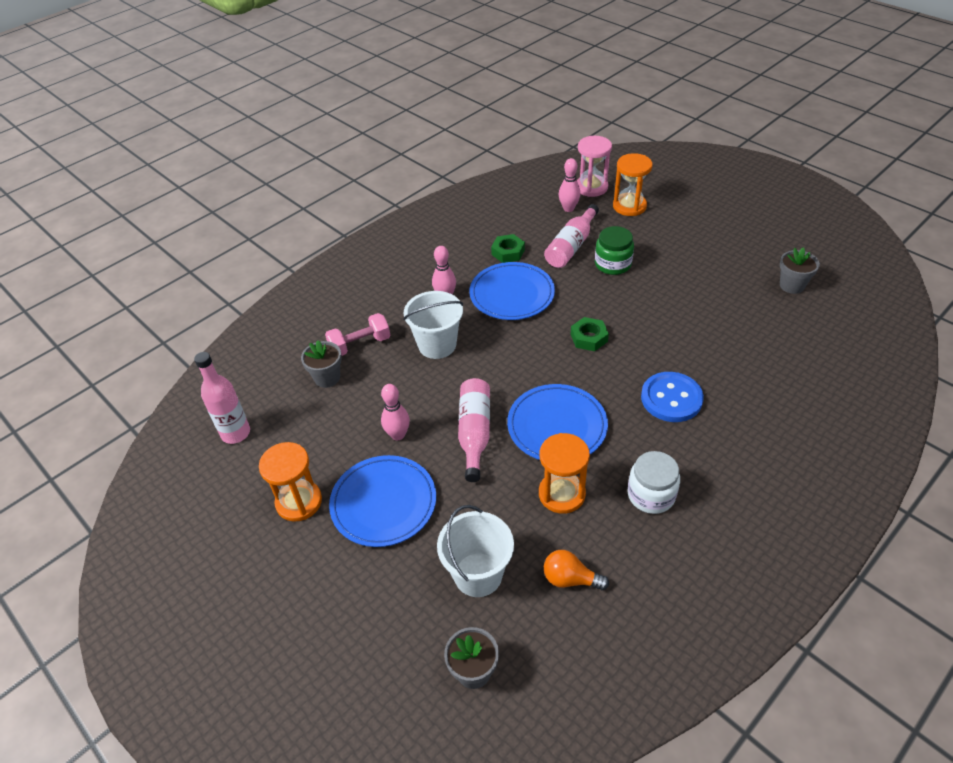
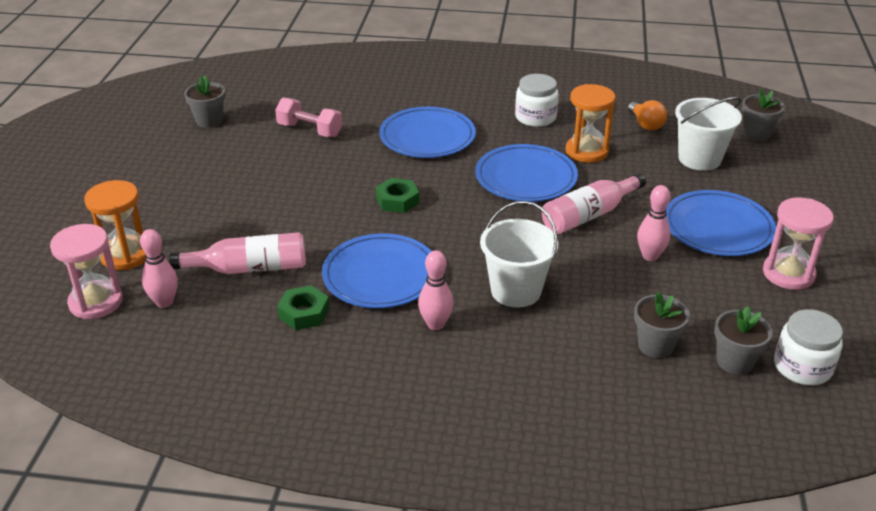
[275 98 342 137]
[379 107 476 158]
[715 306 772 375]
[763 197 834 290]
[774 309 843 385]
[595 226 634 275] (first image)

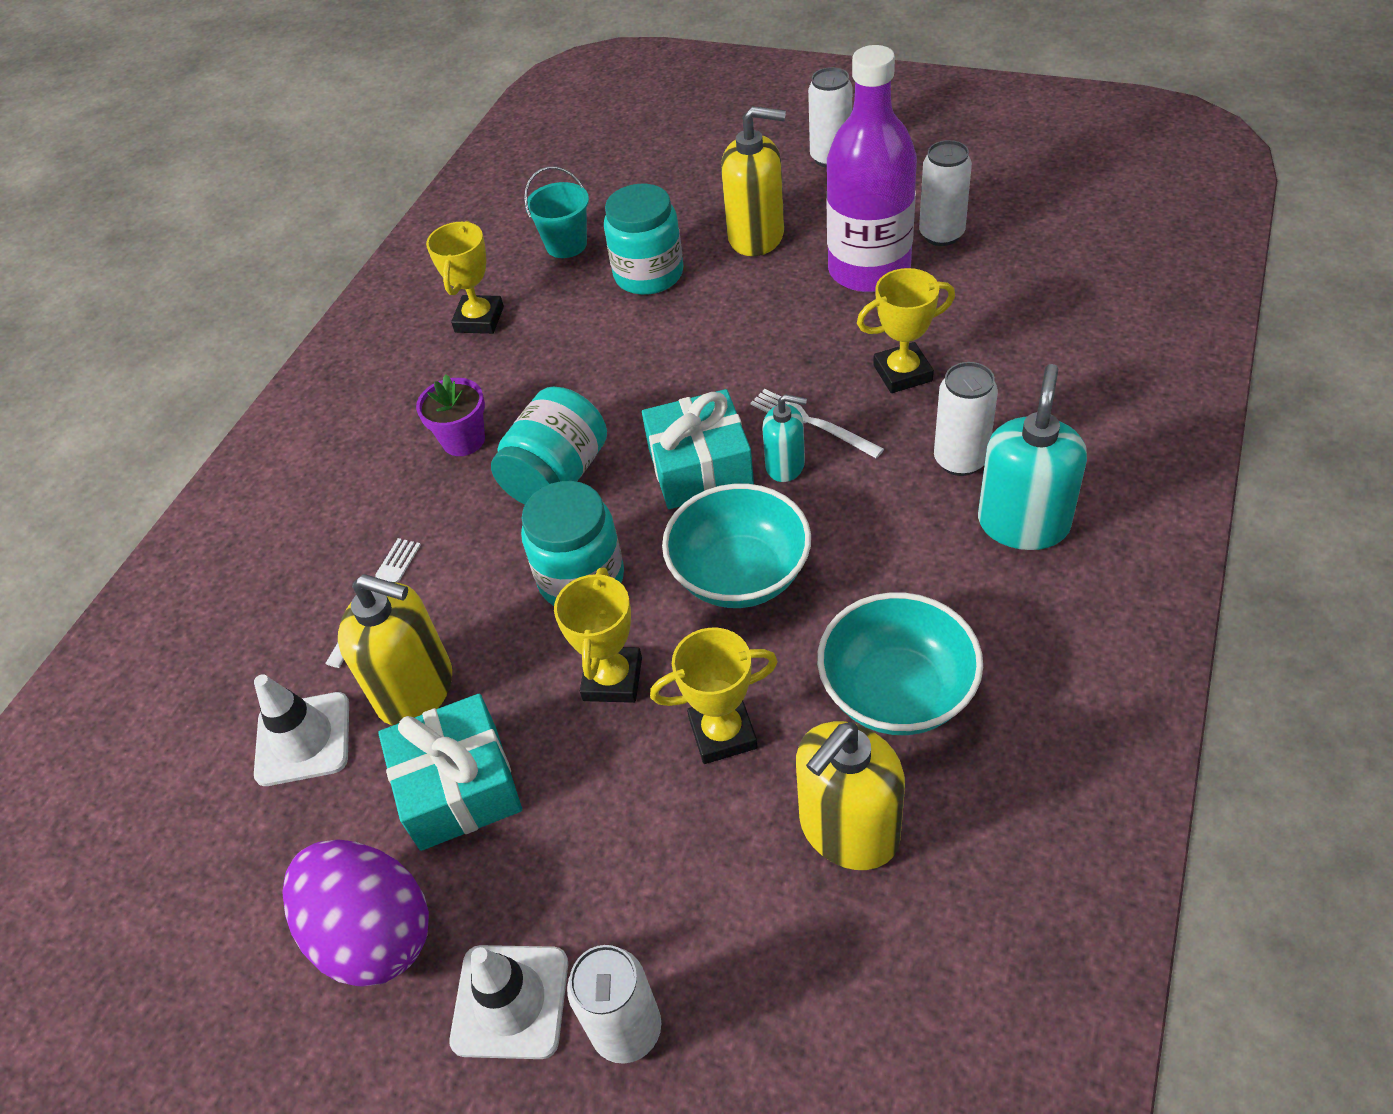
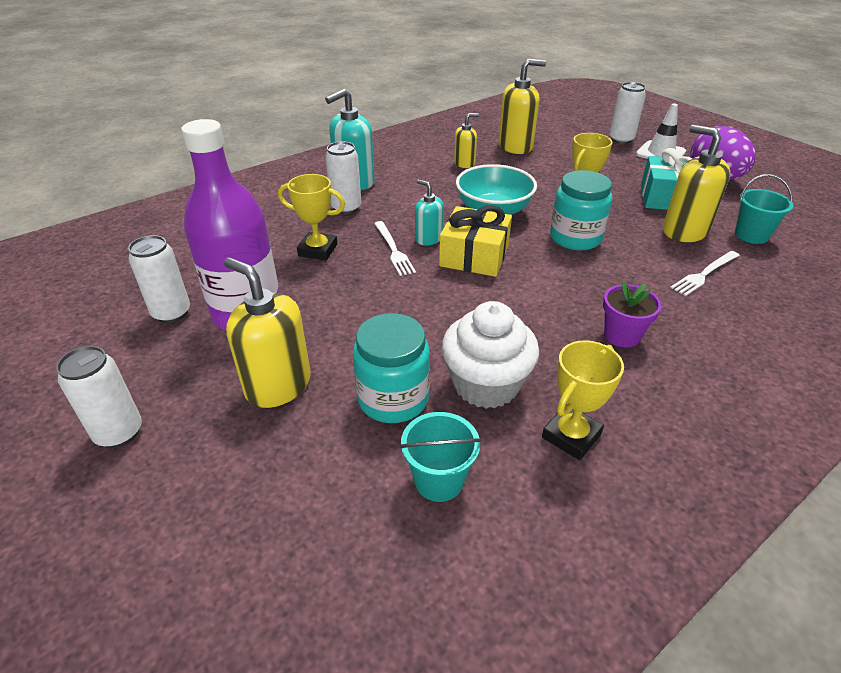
[439 205 512 277]
[442 301 539 409]
[454 113 479 168]
[735 174 794 244]
[491 386 607 505] (first image)
[650 628 778 764] (first image)

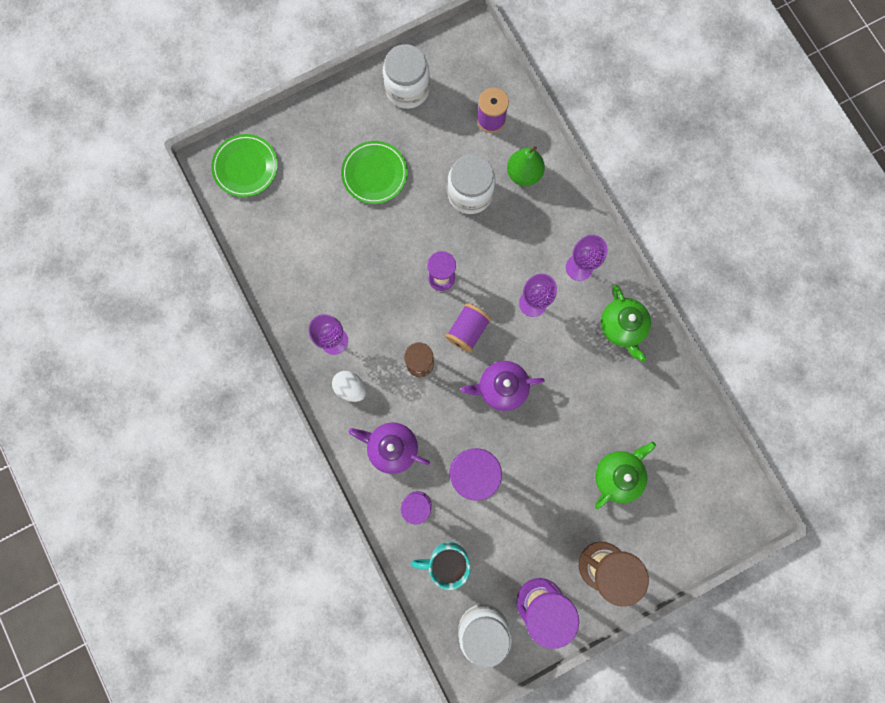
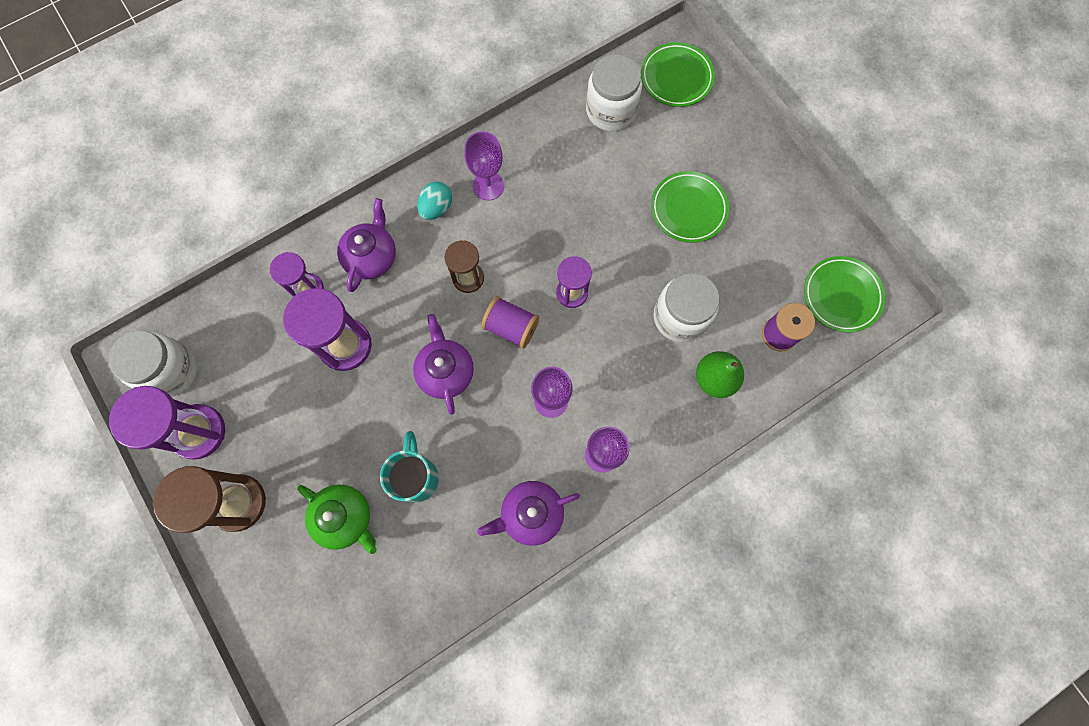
[380 431 439 503]
[417 182 452 220]
[477 481 580 546]
[586 54 642 131]
[804 256 885 332]

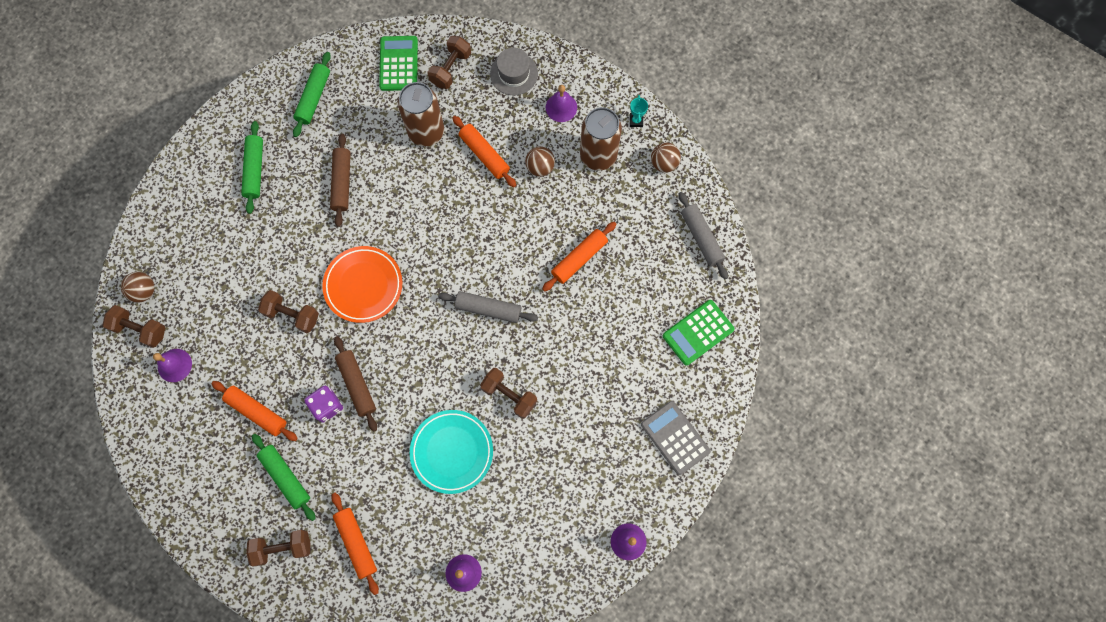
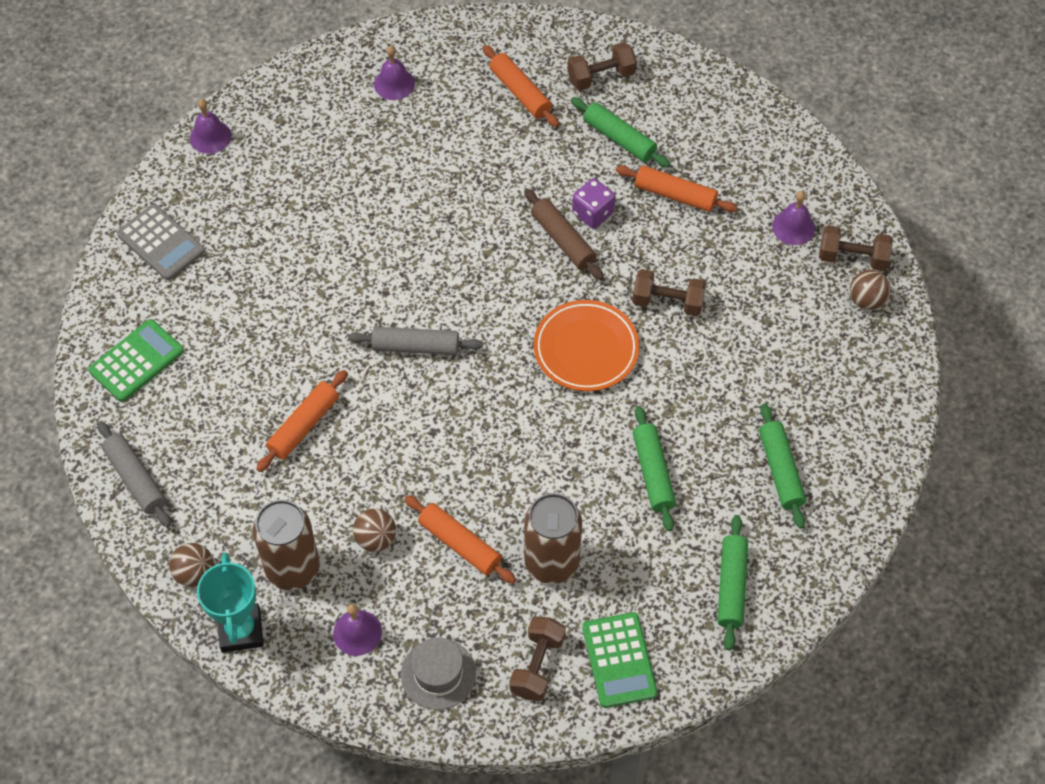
[197 553 263 652]
[633 406 676 531]
[410 410 493 494] (first image)
[480 368 537 419] (first image)

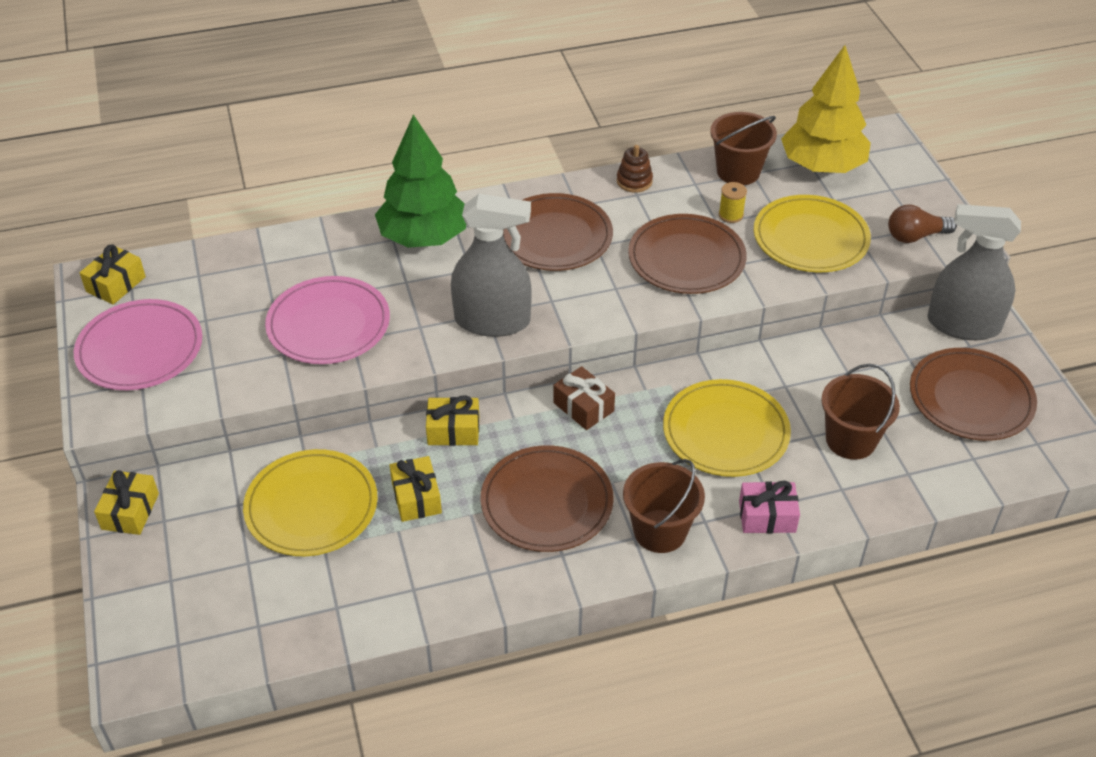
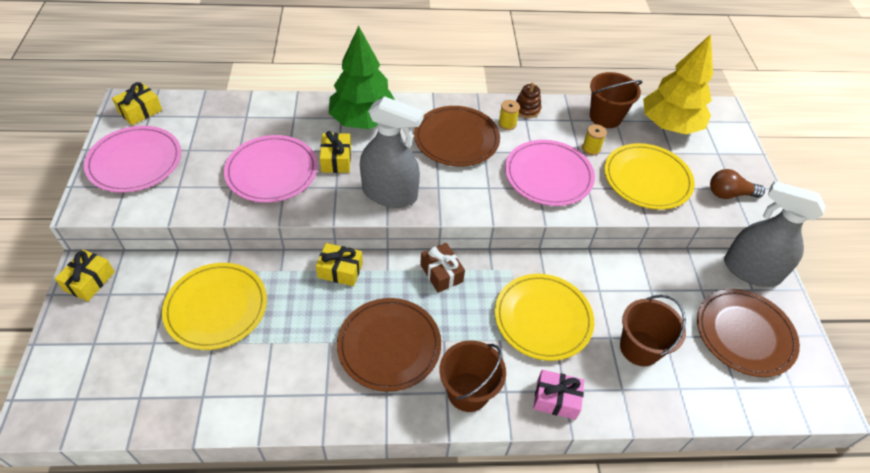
[320 131 351 173]
[498 100 520 130]
[505 140 595 206]

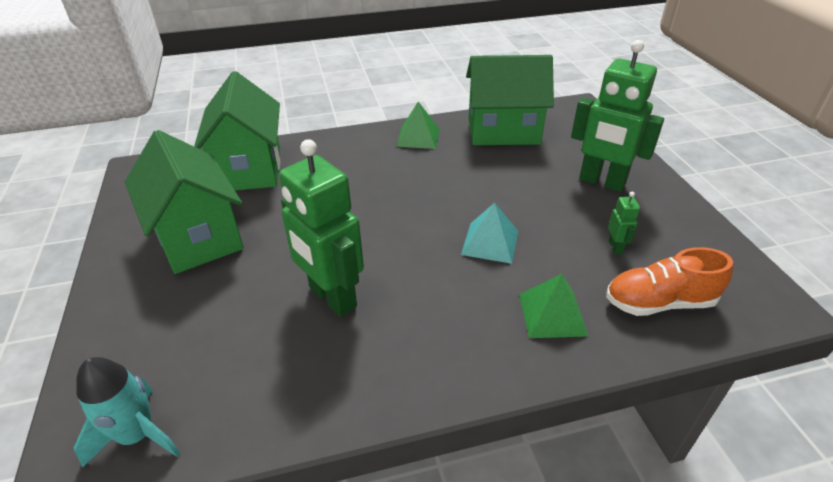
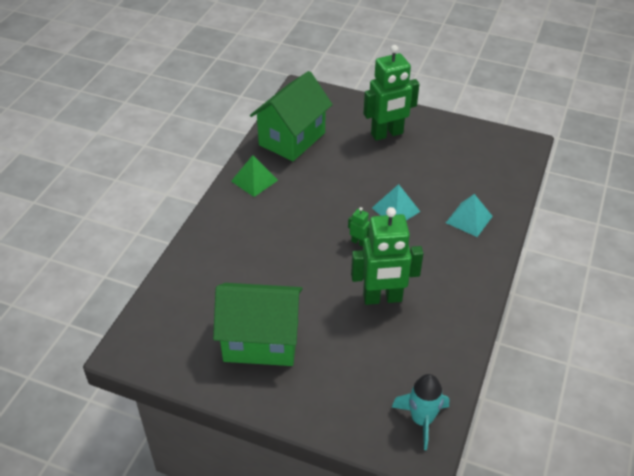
[348 207 370 247]
[446 194 493 237]
[194 71 280 191] (first image)
[606 247 733 316] (first image)

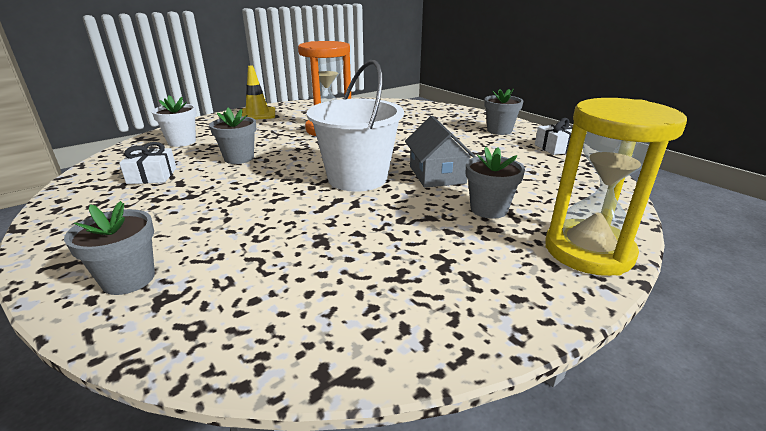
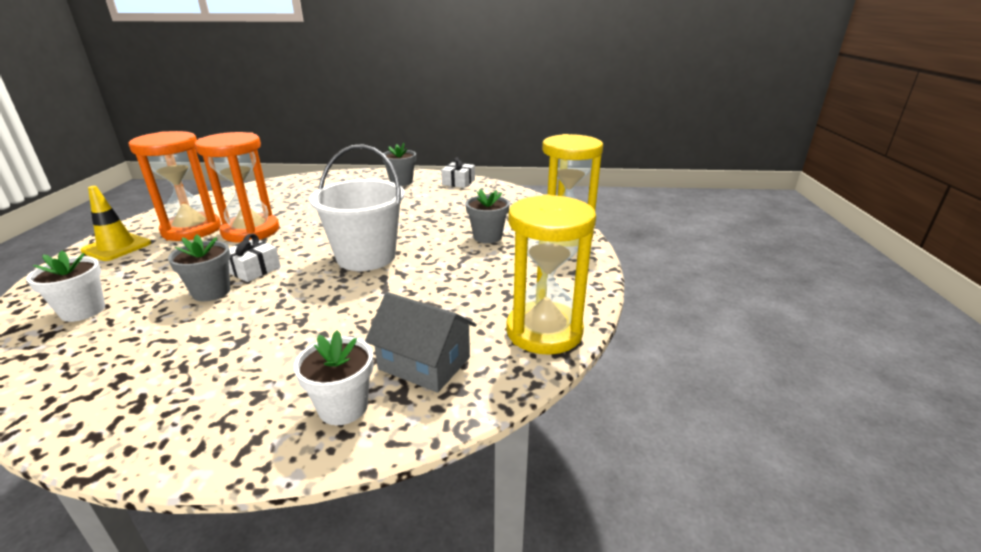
[128 131 221 241]
[229 233 281 282]
[294 330 374 425]
[365 292 477 393]
[506 194 596 355]

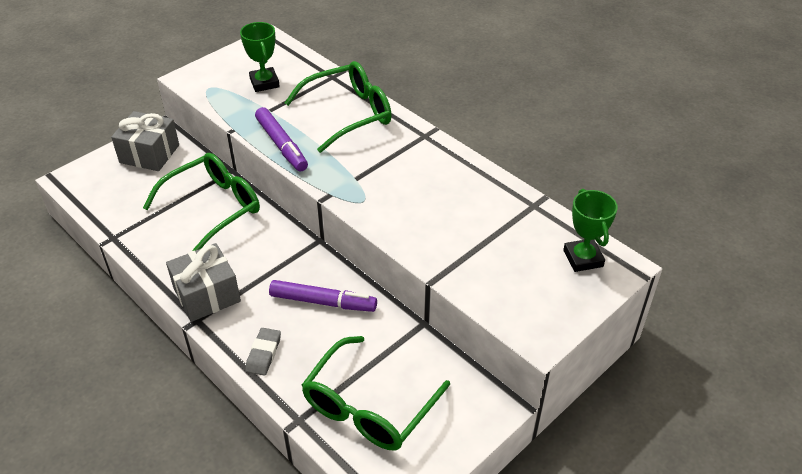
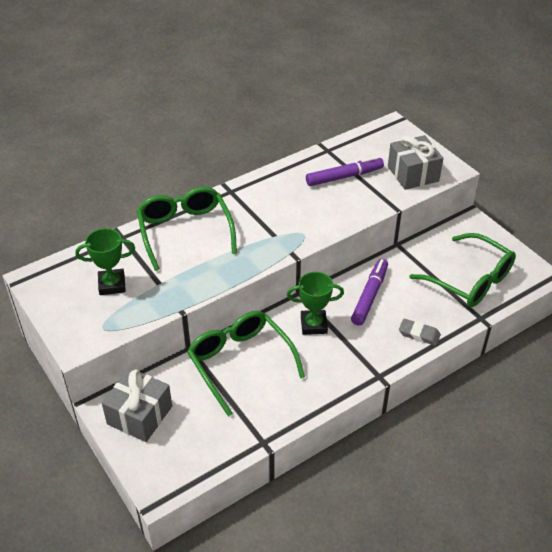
[287 272 344 335]
[306 156 384 186]
[388 135 443 190]

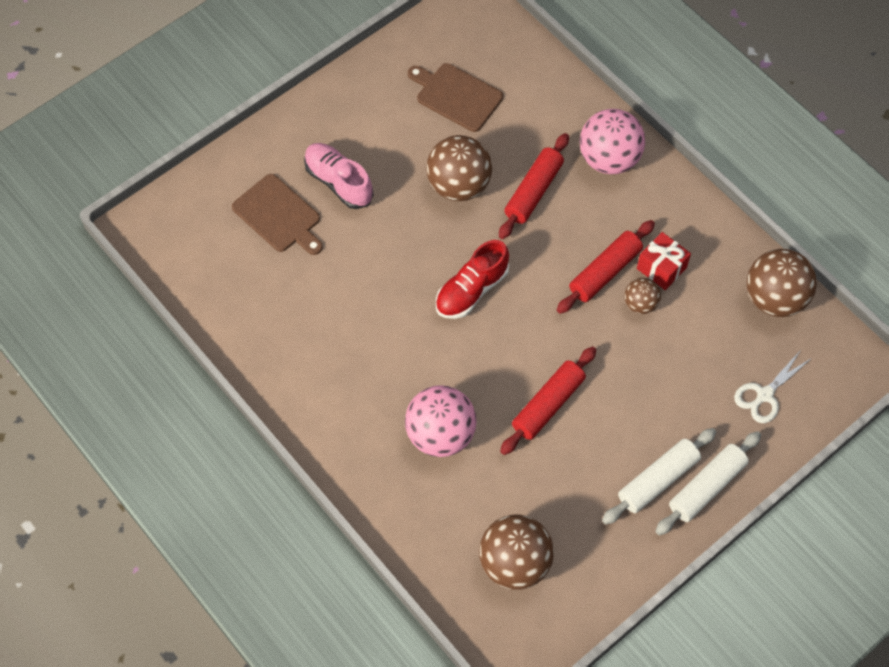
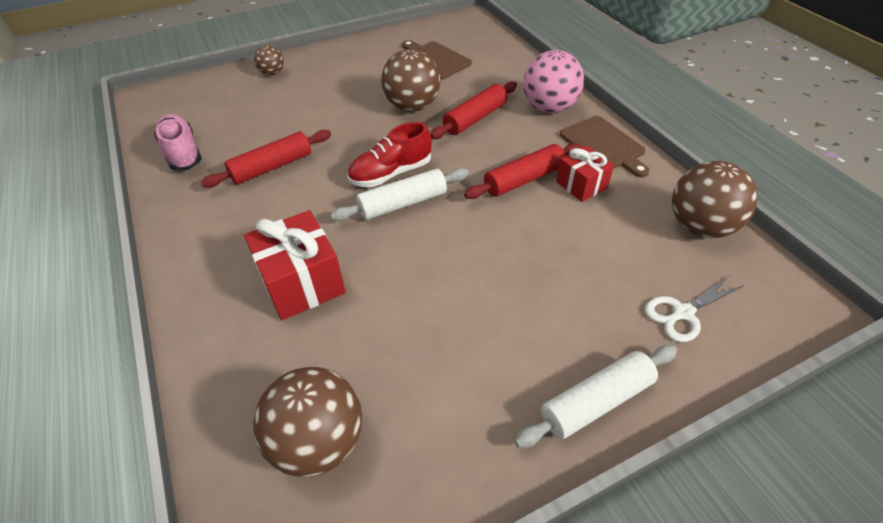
[154 114 202 171]
[201 130 331 188]
[244 210 346 320]
[254 45 284 75]
[330 168 469 221]
[560 116 650 177]

